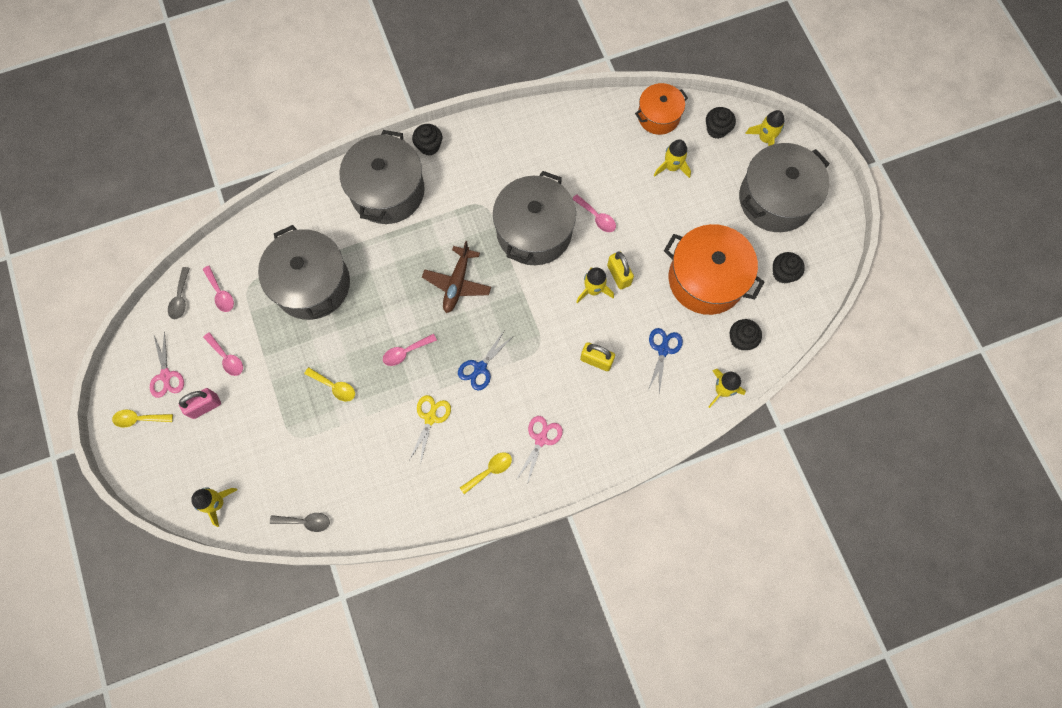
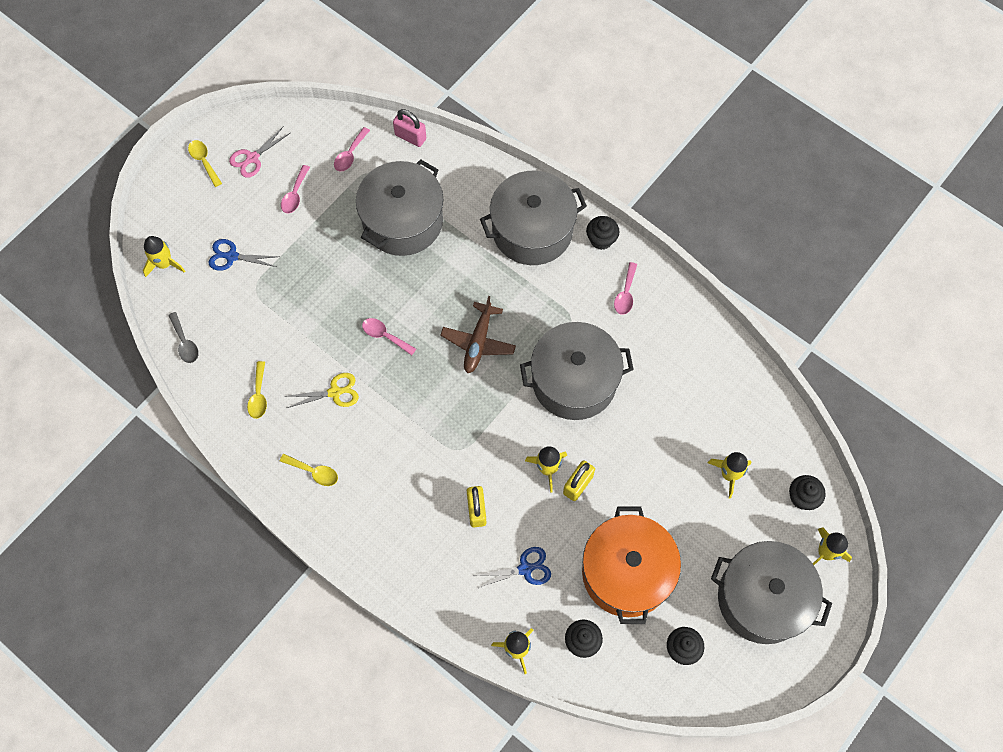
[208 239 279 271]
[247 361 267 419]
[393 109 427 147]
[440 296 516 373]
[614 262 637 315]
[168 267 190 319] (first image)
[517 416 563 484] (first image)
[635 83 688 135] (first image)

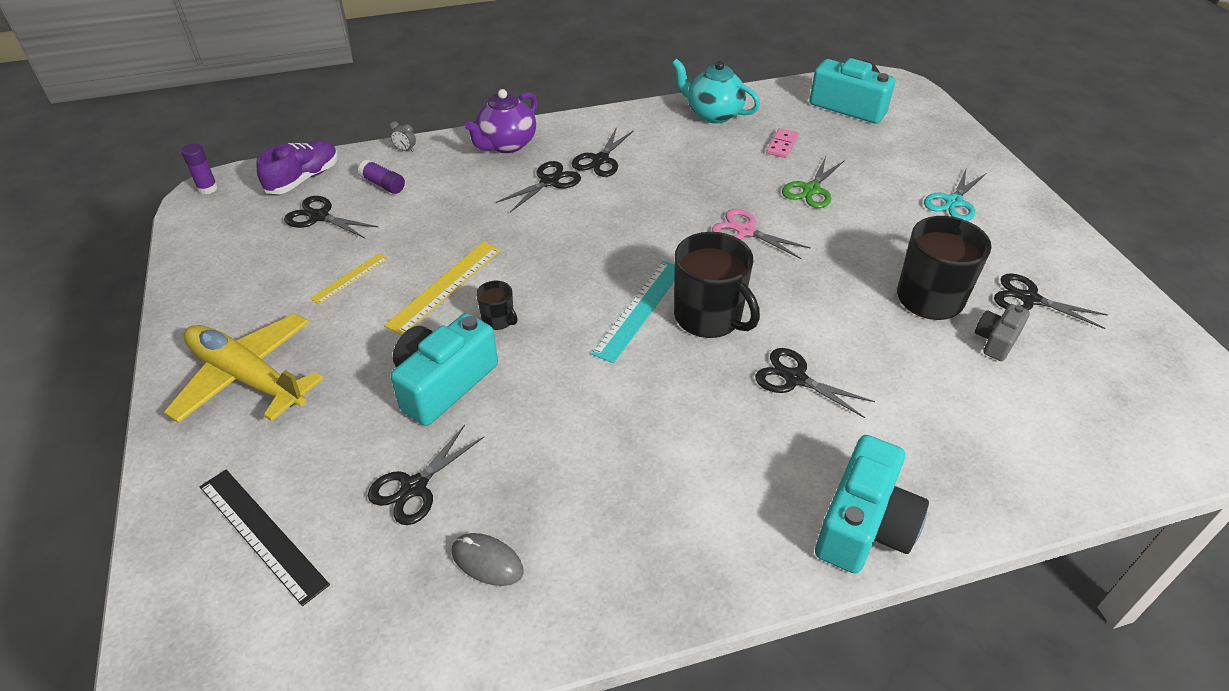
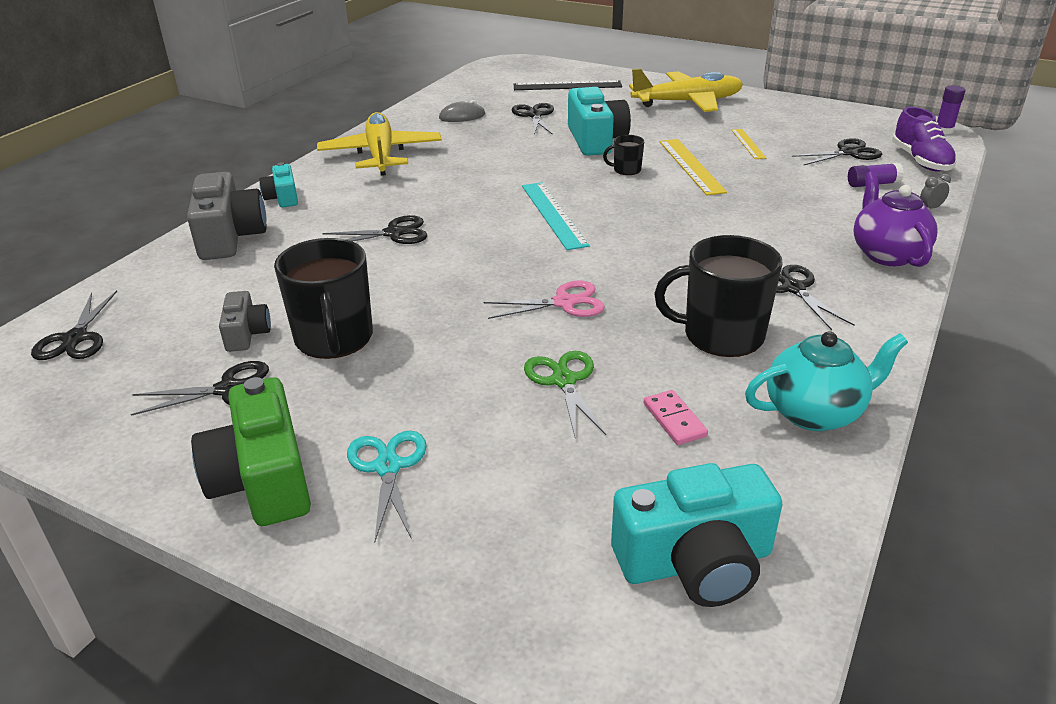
[31 291 117 360]
[187 172 266 260]
[191 377 311 526]
[259 162 298 207]
[317 112 442 176]
[654 235 783 357]

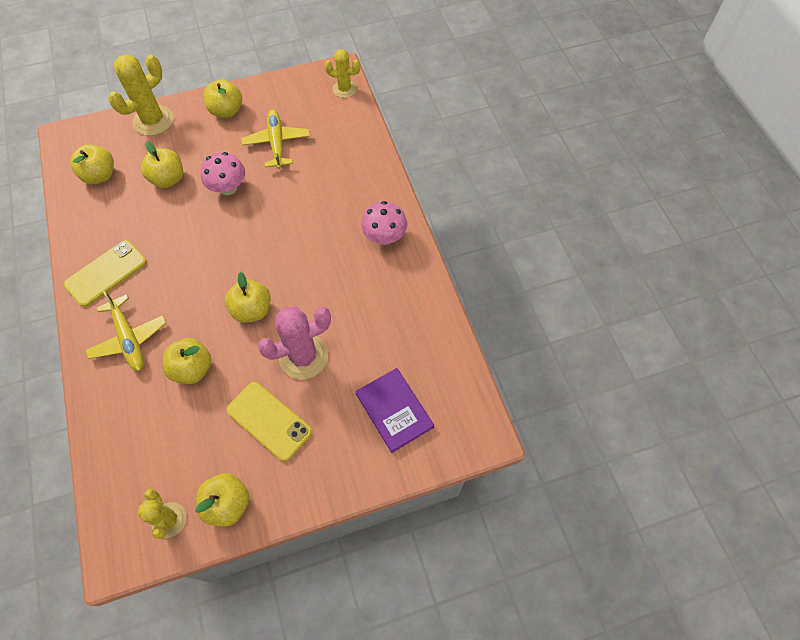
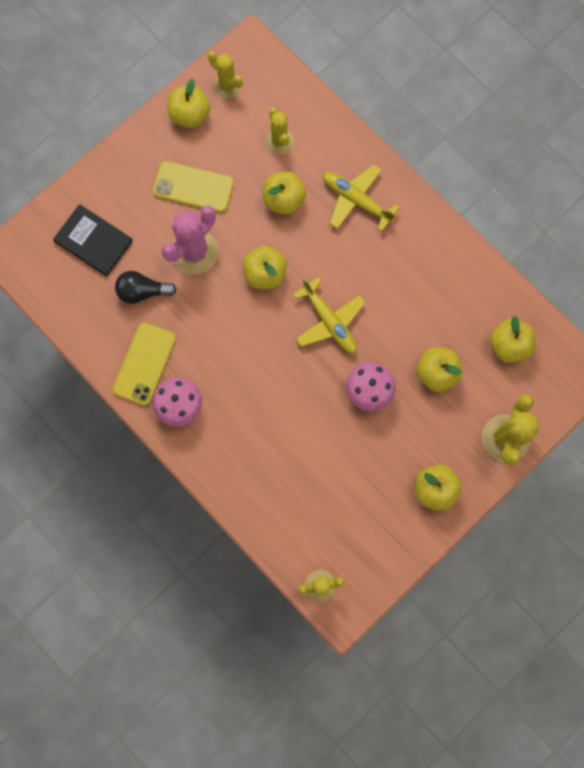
[53 204 133 276]
[113 323 176 406]
[115 271 177 304]
[265 107 294 154]
[293 277 366 354]

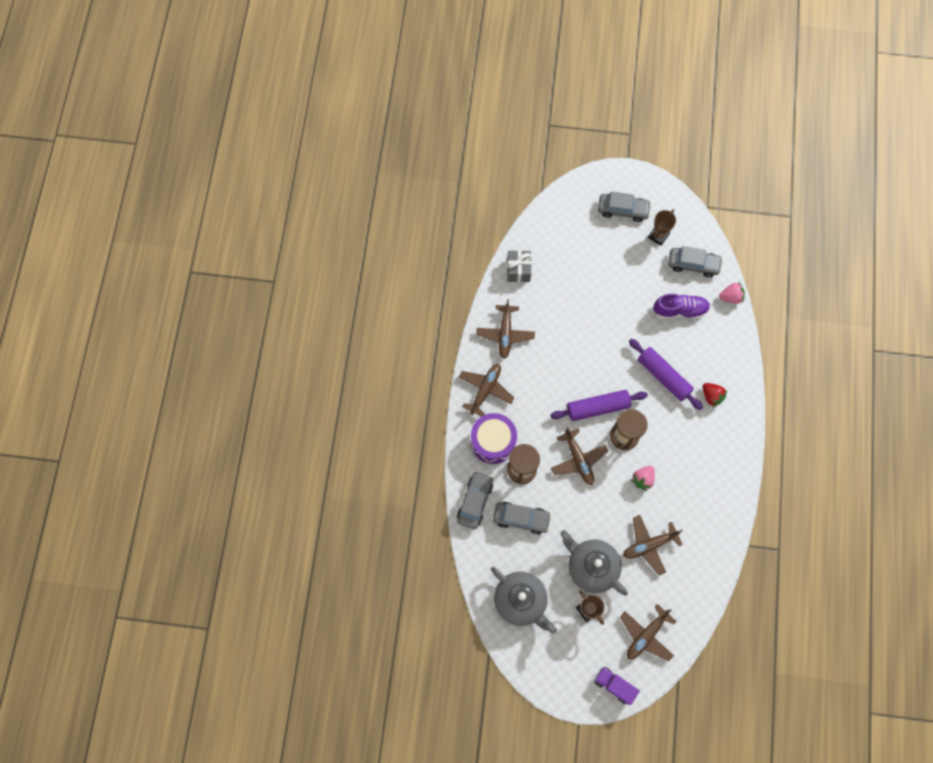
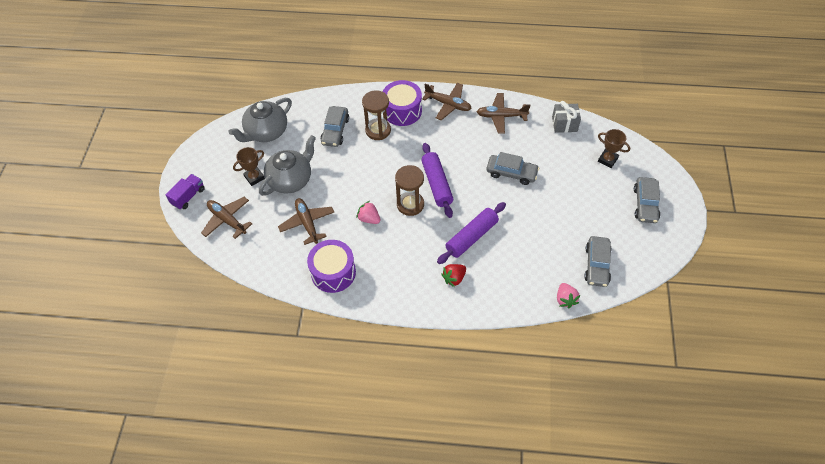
[307 240 356 293]
[487 152 539 185]
[598 129 630 168]
[551 427 609 485] (first image)
[653 293 710 319] (first image)

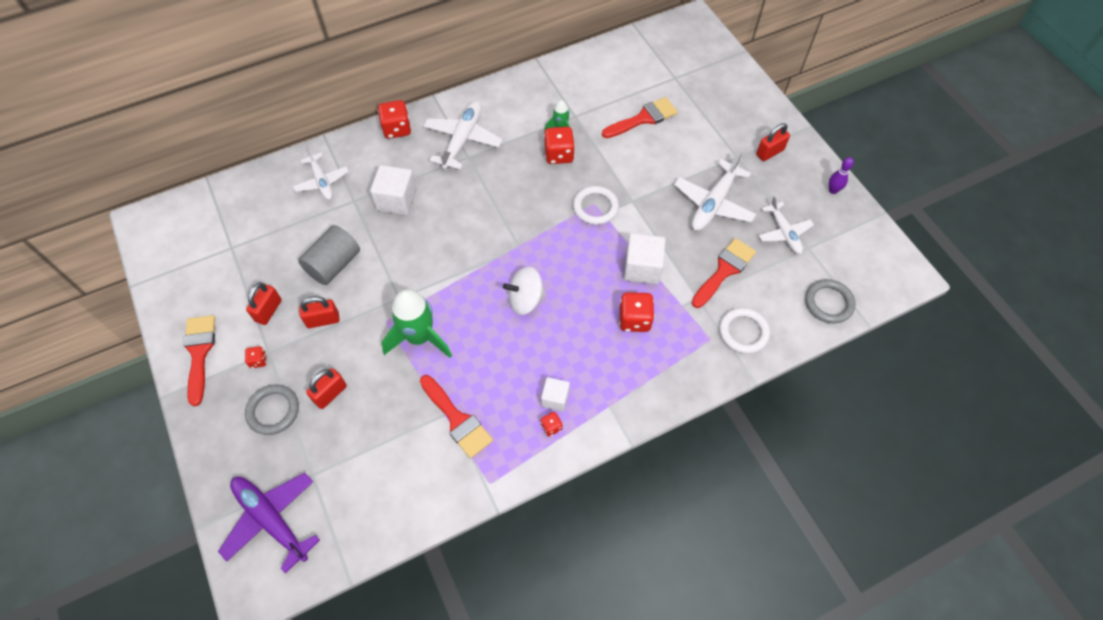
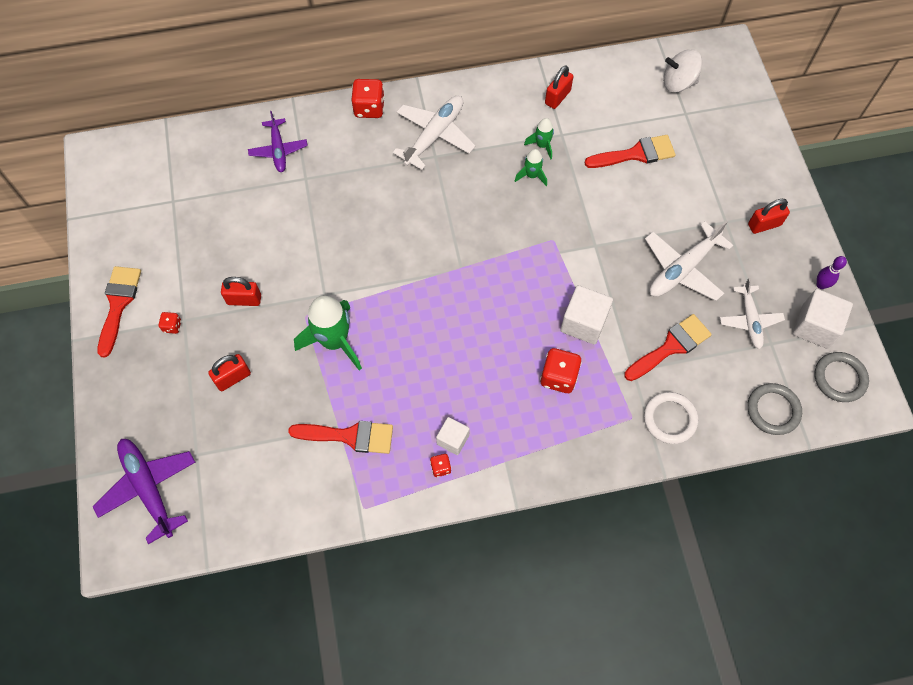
[248 111 308 172]
[288 421 393 454]
[515 149 547 186]
[545 66 573 109]
[663 49 702 92]
[792 289 853 349]
[814 352 869 402]
[298 225 360 285] (first image)
[573 186 619 225] (first image)

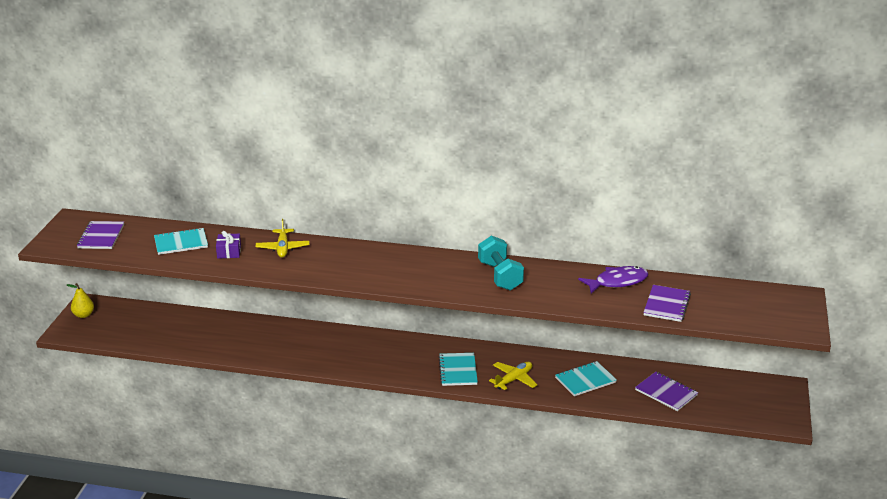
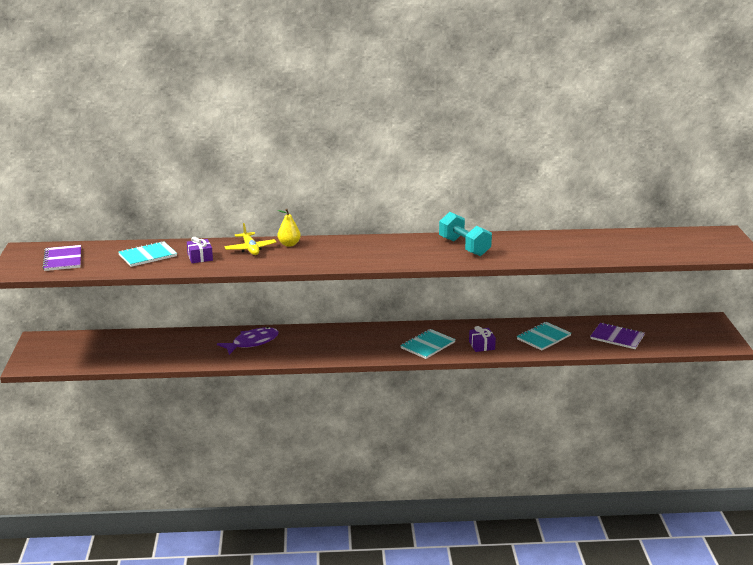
[217 327 279 355]
[278 209 301 247]
[400 329 456 359]
[469 326 496 352]
[643 285 691 322] (first image)

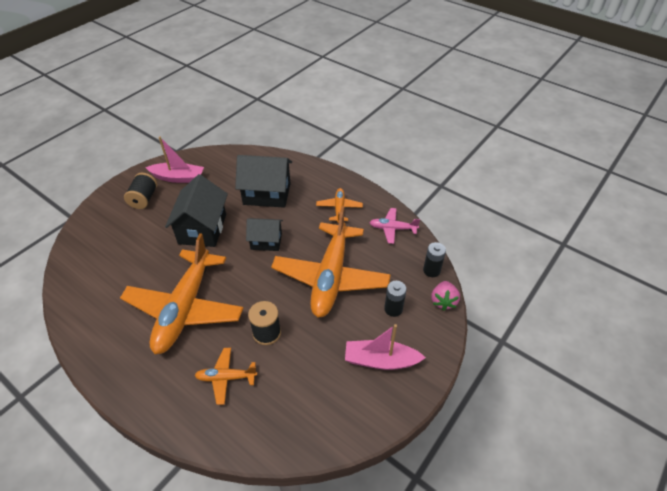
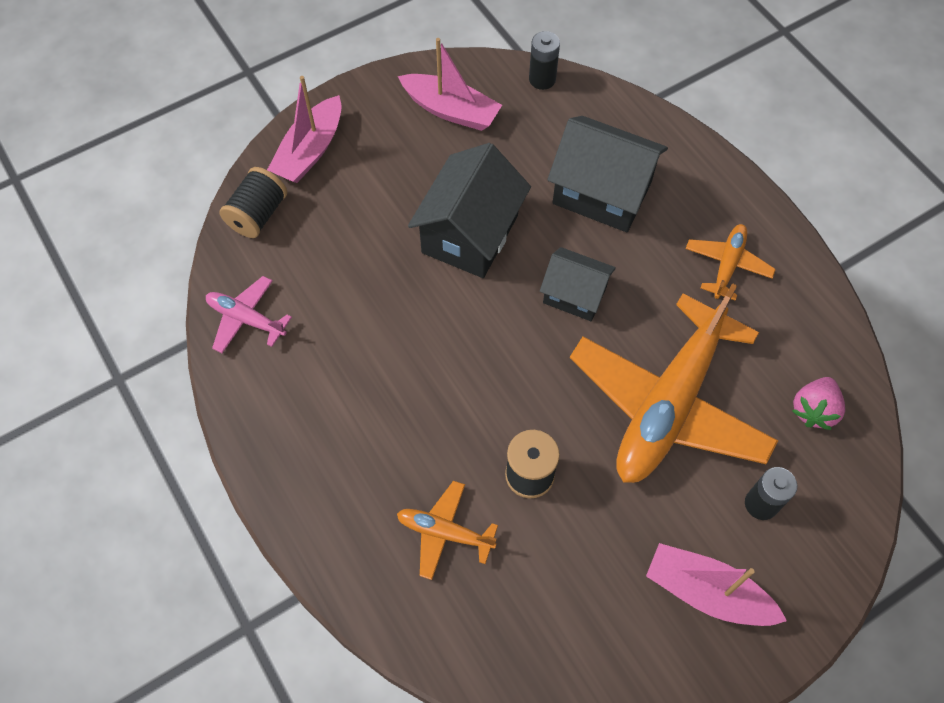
[206 276 292 353]
[220 167 287 238]
[267 76 342 183]
[529 31 560 90]
[792 377 845 430]
[120 233 243 354] (first image)

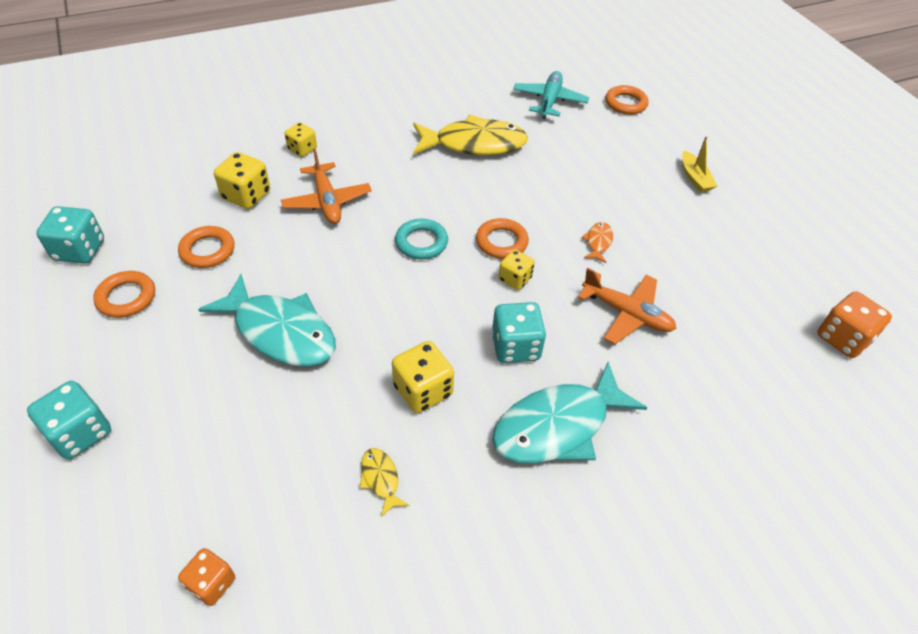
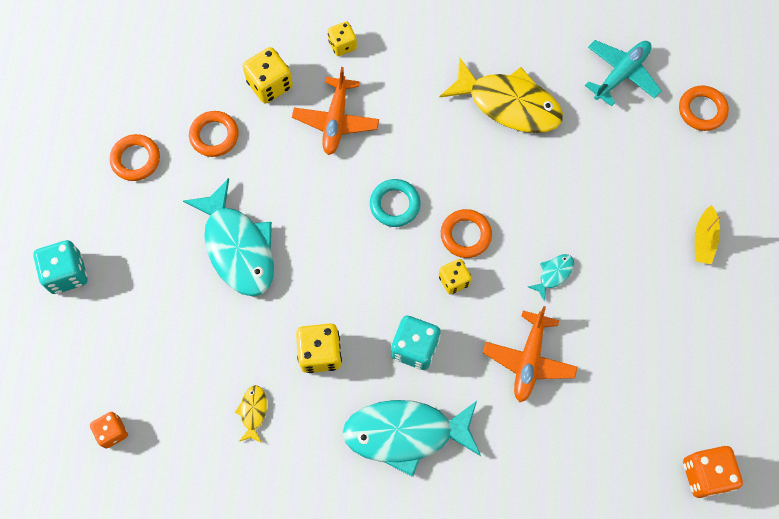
[483 306 577 402]
[528 254 574 301]
[36 206 104 264] (first image)

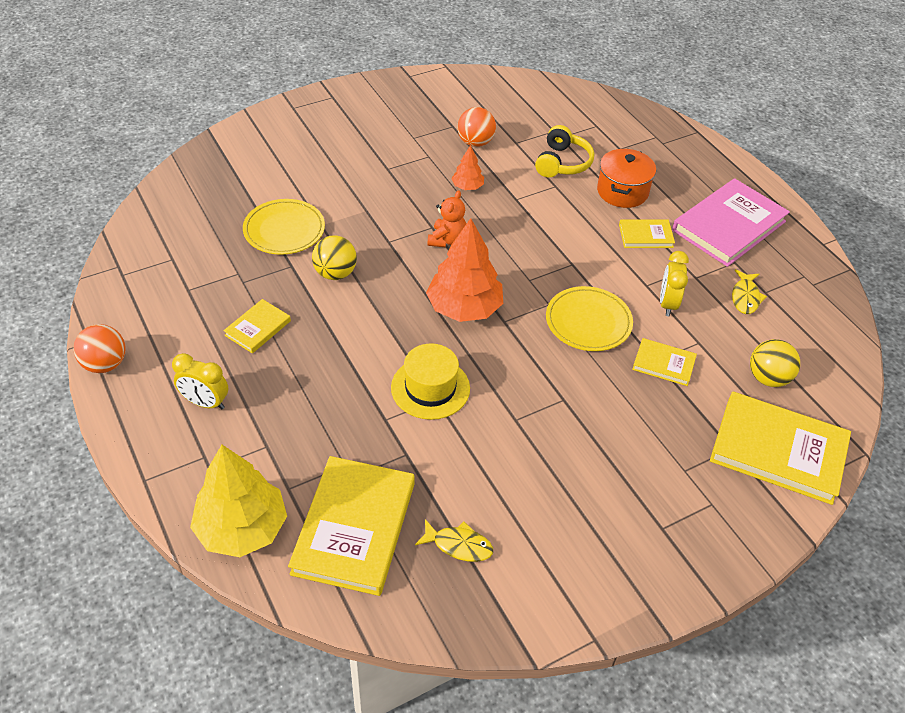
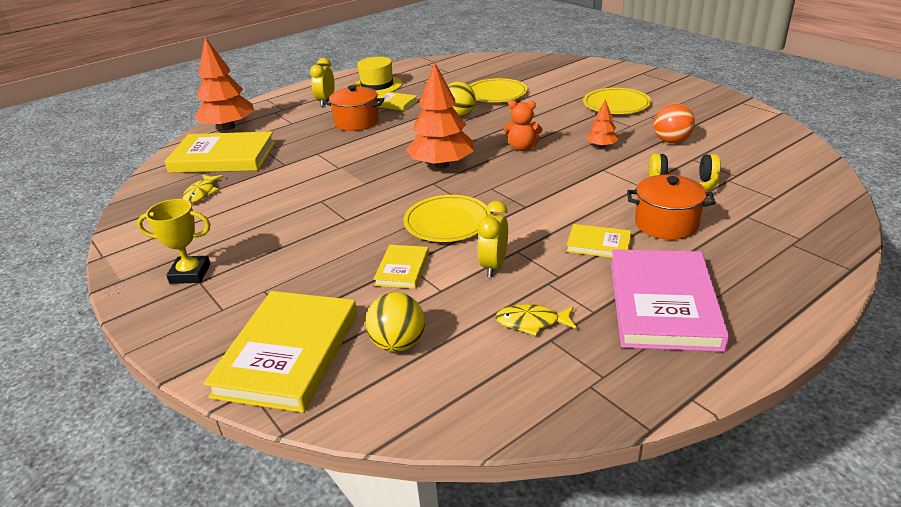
[137 199 211 284]
[194 37 254 130]
[323 85 385 131]
[353 57 402 95]
[478 201 508 277]
[566 224 632 258]
[583 88 651 114]
[611 249 729 352]
[73 324 126 373] (first image)

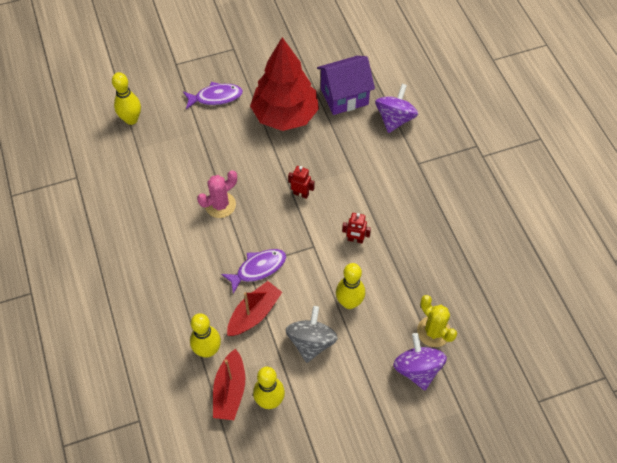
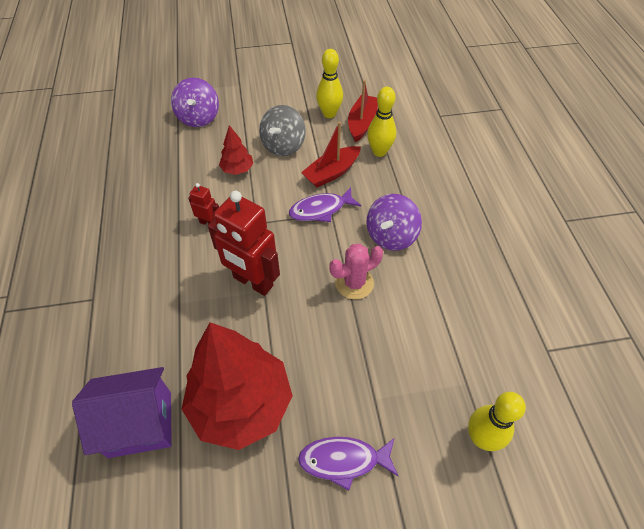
[208 191 280 296]
[219 125 253 175]
[366 194 422 251]
[417 295 457 347] (first image)

